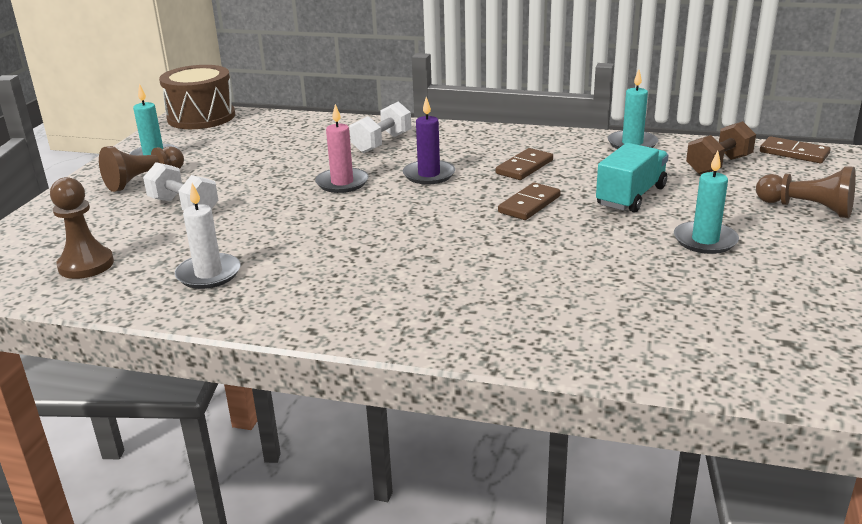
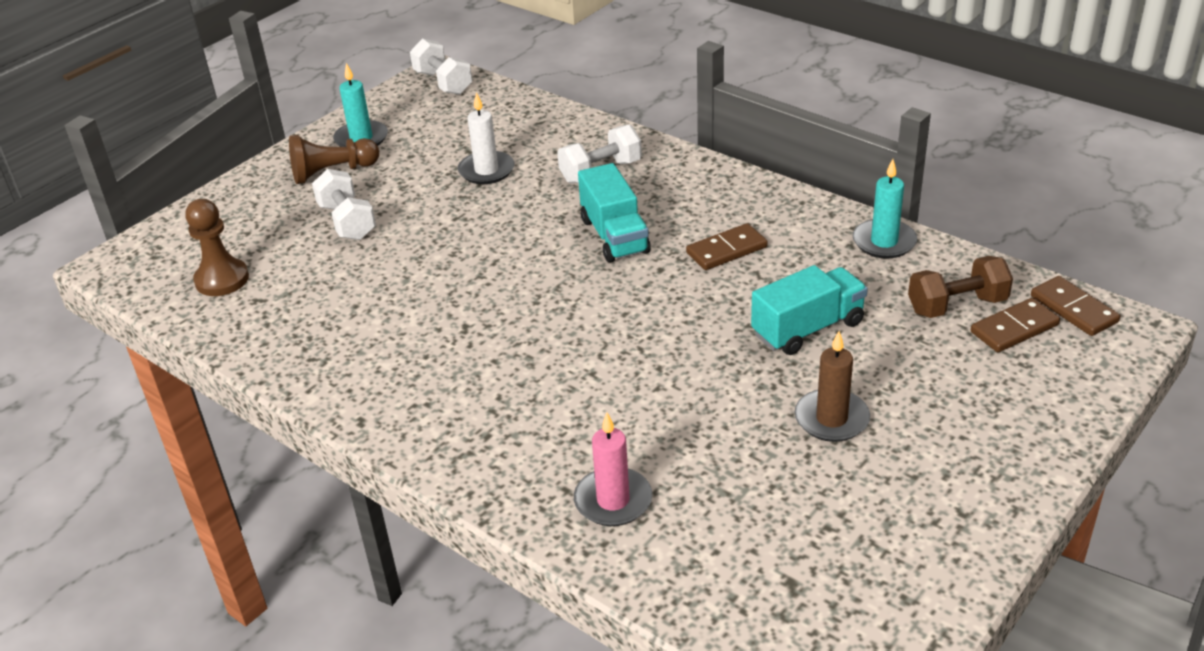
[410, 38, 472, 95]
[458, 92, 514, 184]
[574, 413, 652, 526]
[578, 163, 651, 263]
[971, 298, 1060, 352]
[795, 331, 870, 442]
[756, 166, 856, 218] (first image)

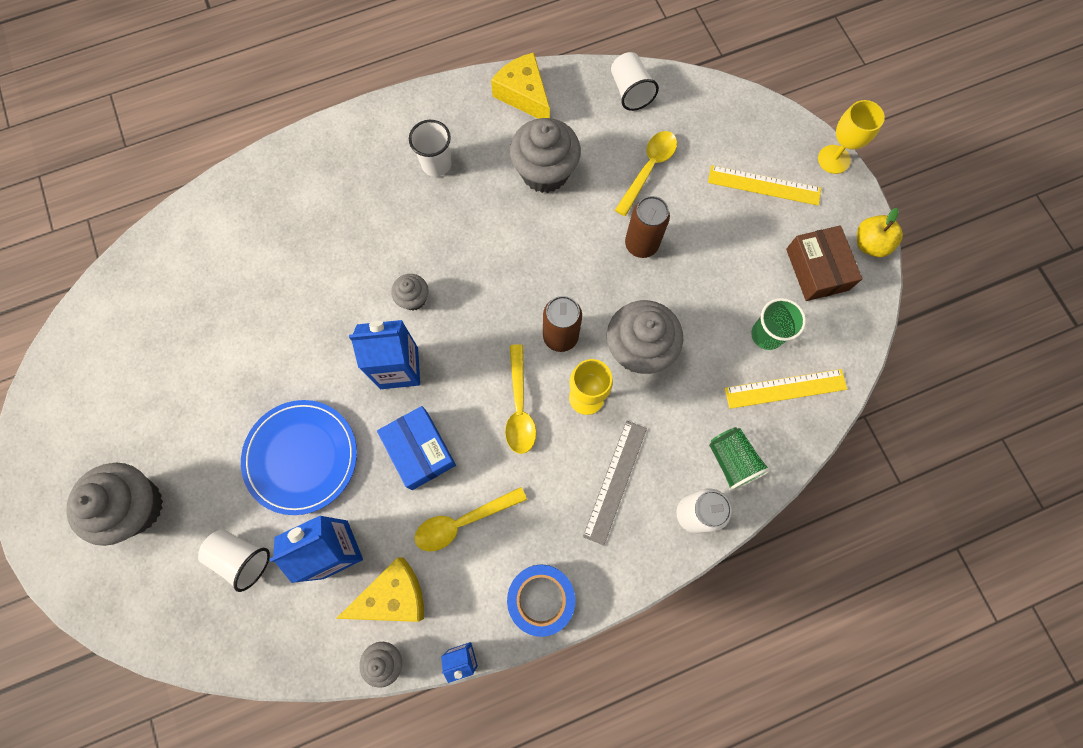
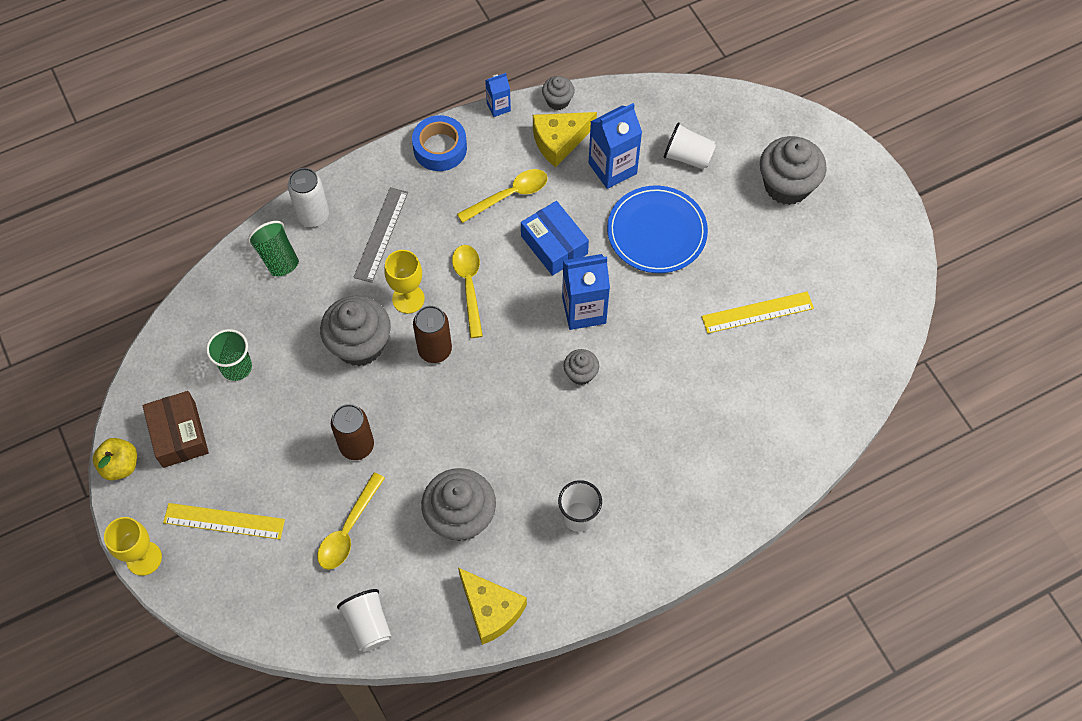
[702, 291, 814, 334]

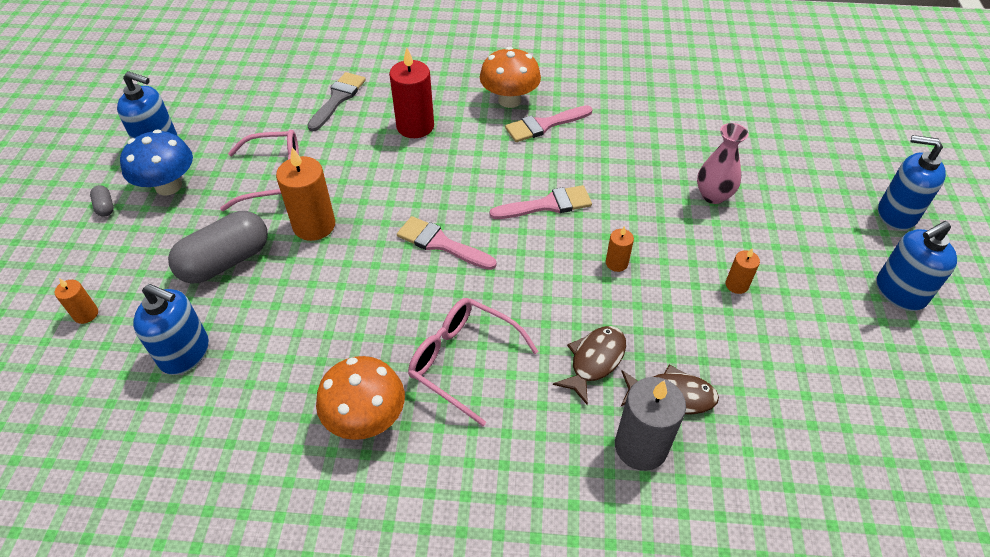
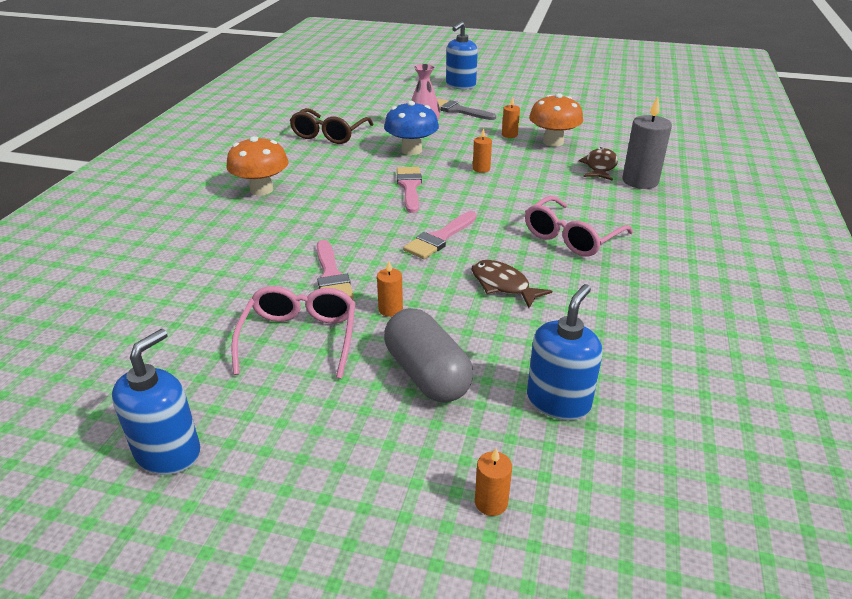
[90, 185, 113, 217] (first image)
[384, 101, 439, 155]
[377, 261, 403, 317]
[437, 99, 496, 120]
[529, 93, 583, 147]
[389, 48, 434, 138] (first image)
[317, 240, 354, 299]
[472, 260, 552, 308]
[877, 221, 957, 311] (first image)
[290, 108, 374, 144]

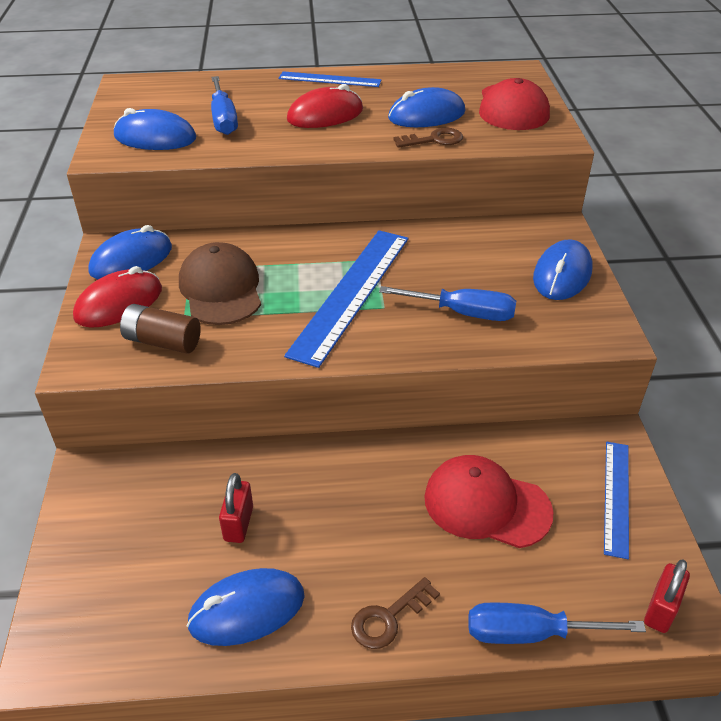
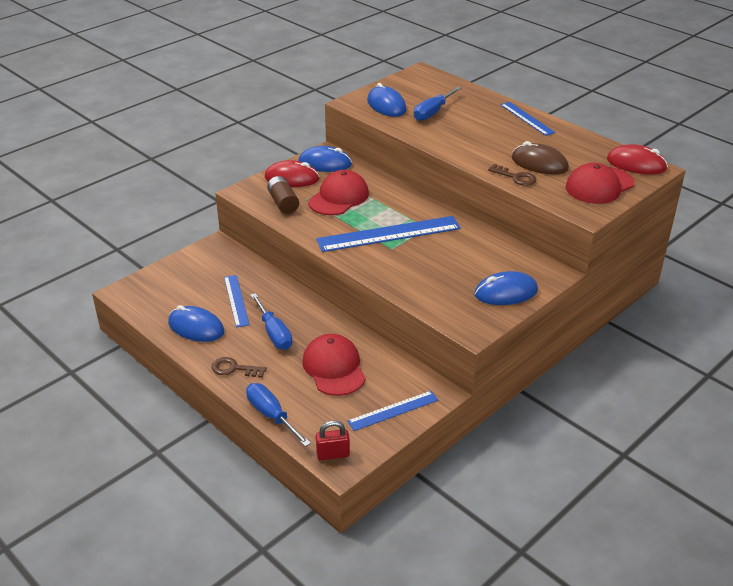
[308, 170, 369, 215]
[224, 275, 250, 328]
[607, 144, 668, 174]
[251, 293, 292, 350]
[512, 141, 569, 175]

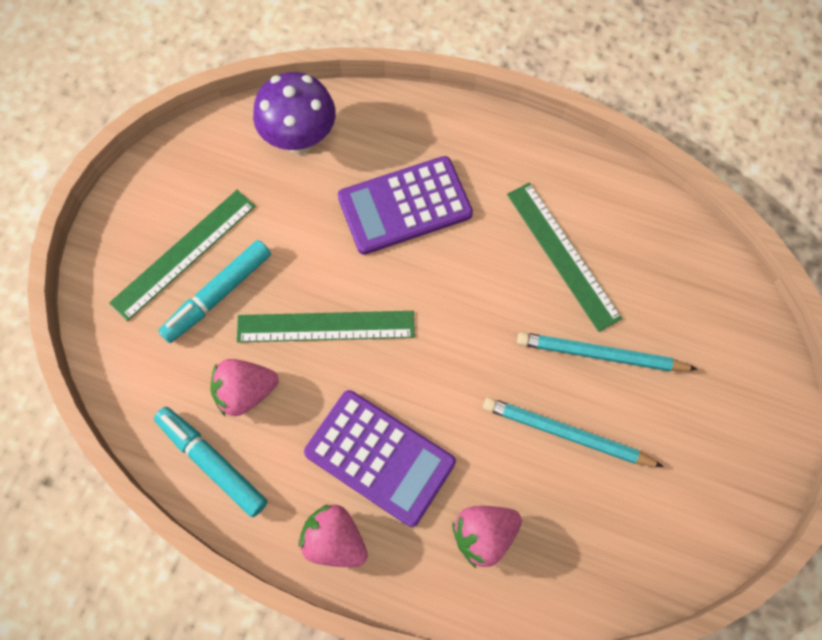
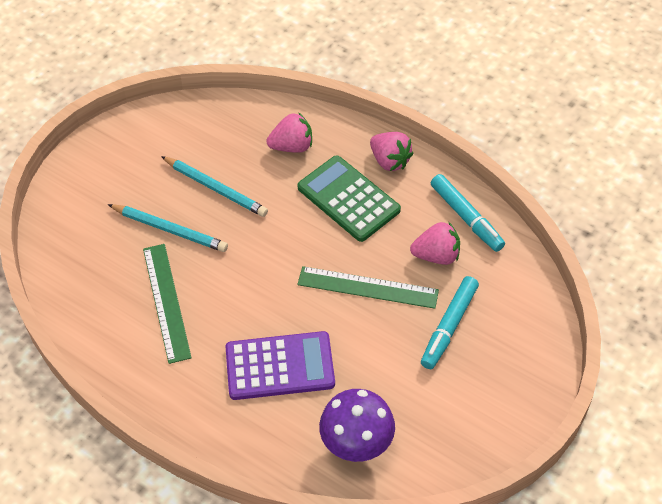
[109, 190, 256, 321] (first image)
[421, 276, 479, 369]
[297, 155, 401, 242]

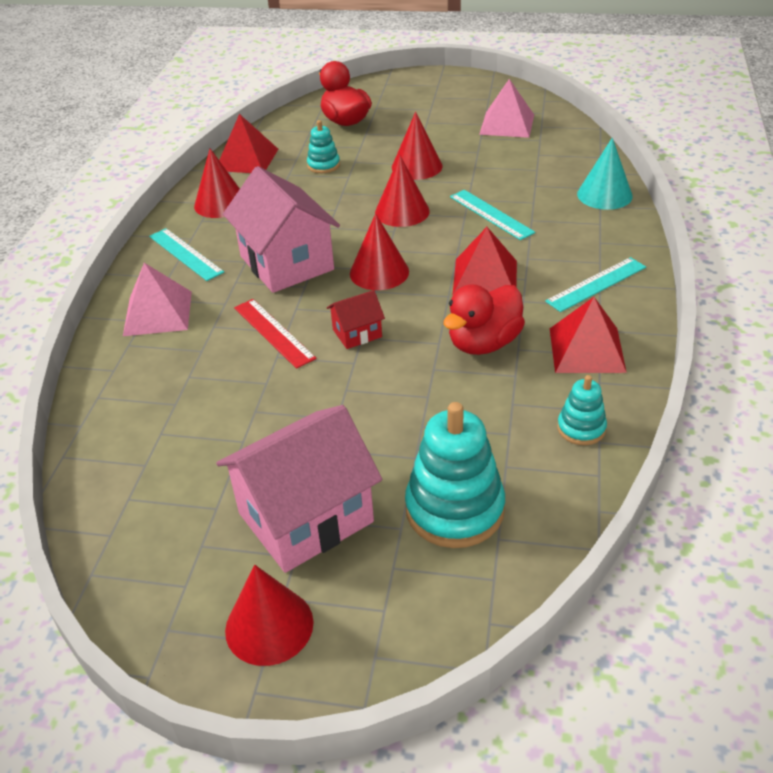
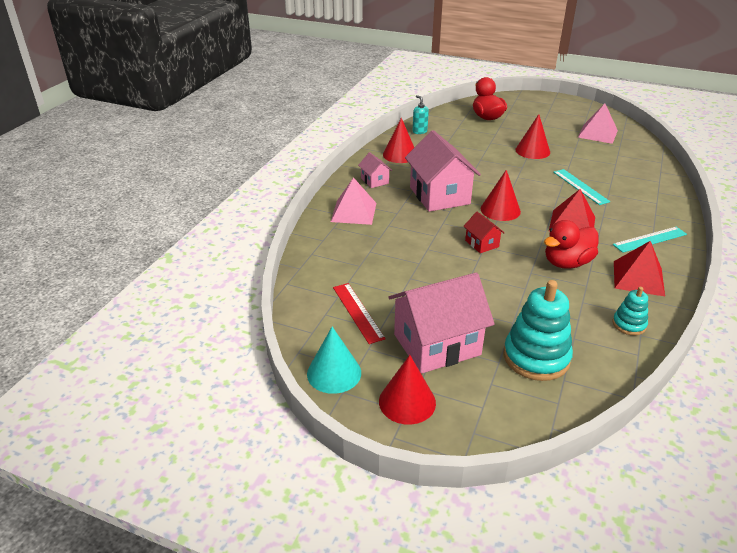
[358, 152, 392, 188]
[413, 95, 429, 134]
[333, 283, 386, 344]
[307, 120, 340, 173] (first image)
[464, 212, 505, 253]
[375, 155, 430, 227] (first image)
[307, 327, 361, 394]

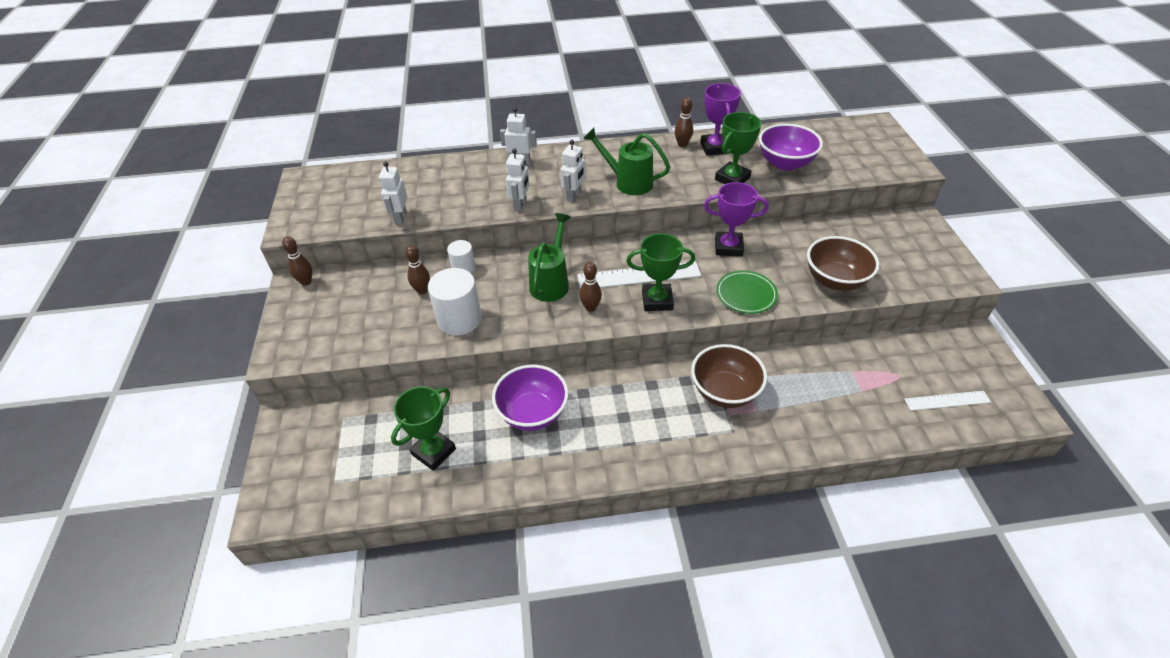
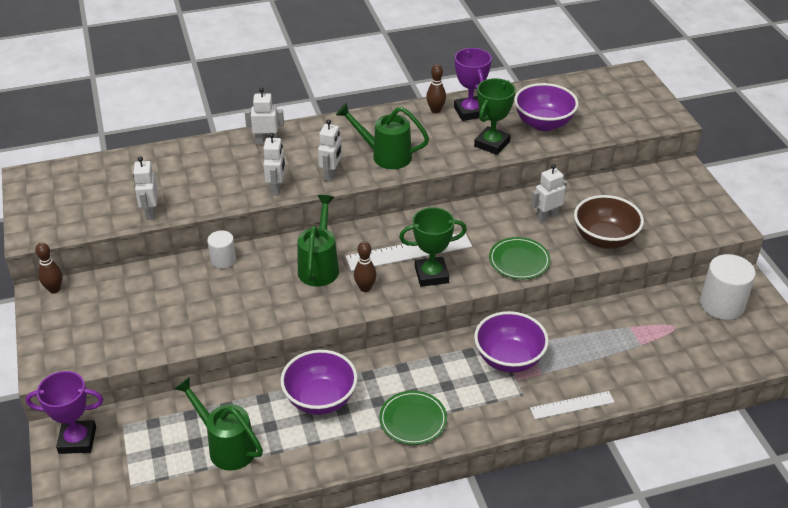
[174, 377, 263, 471]
[405, 245, 430, 294] (first image)
[700, 254, 756, 320]
[474, 311, 549, 373]
[26, 371, 103, 454]
[530, 391, 615, 419]
[379, 391, 447, 445]
[531, 164, 567, 222]

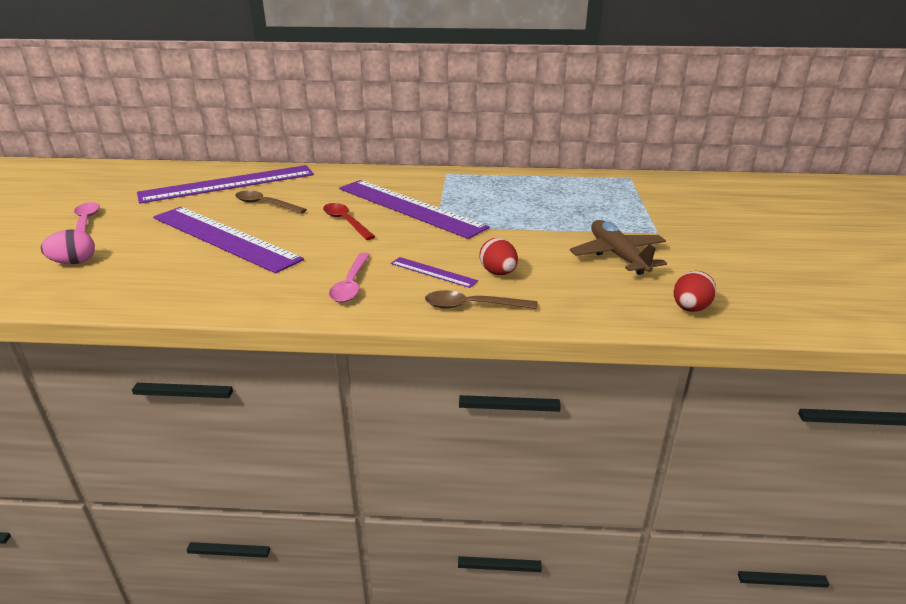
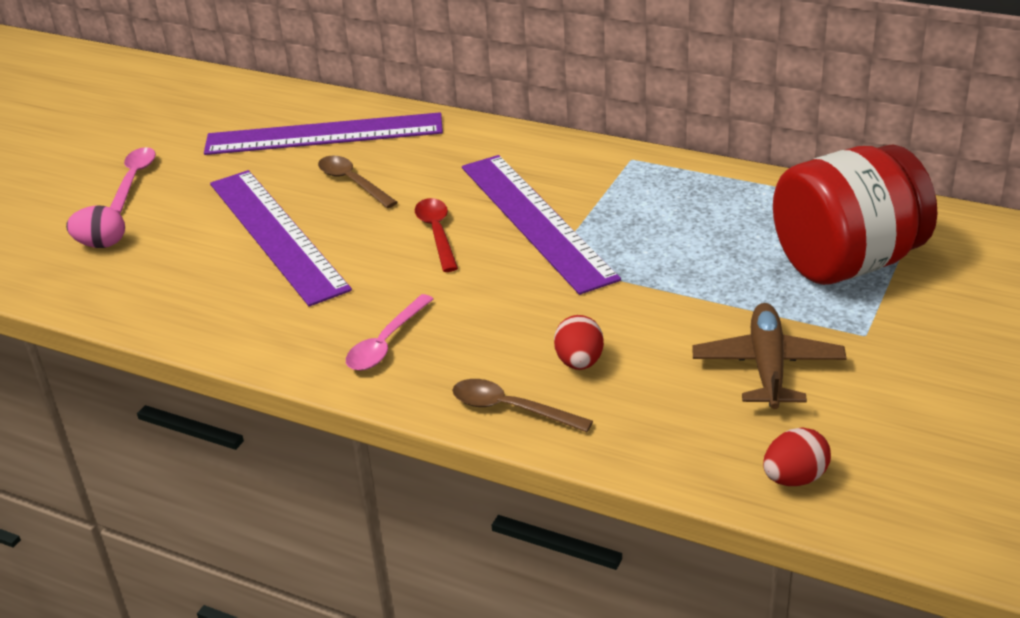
[391, 257, 478, 288] (first image)
[773, 144, 937, 285]

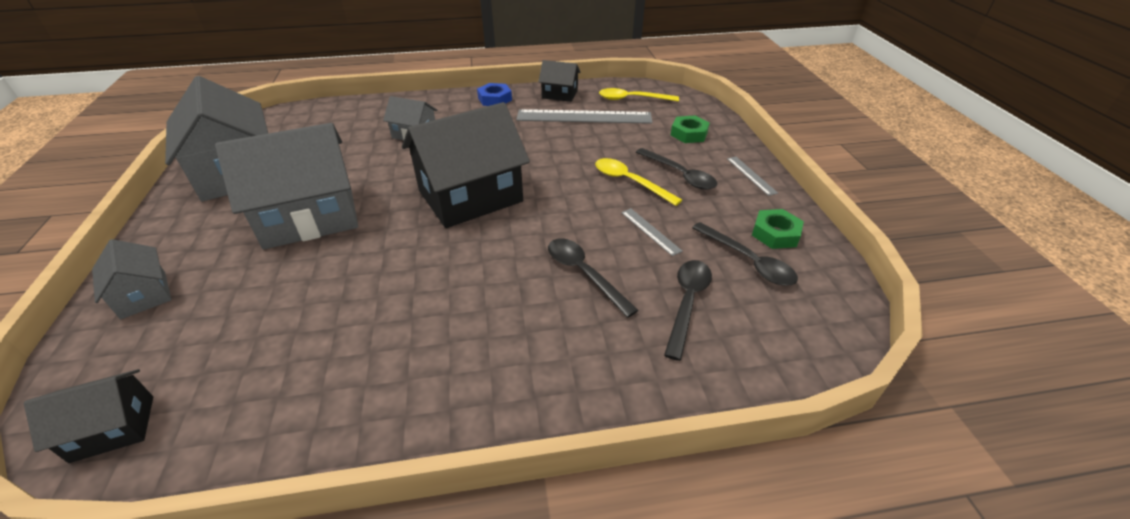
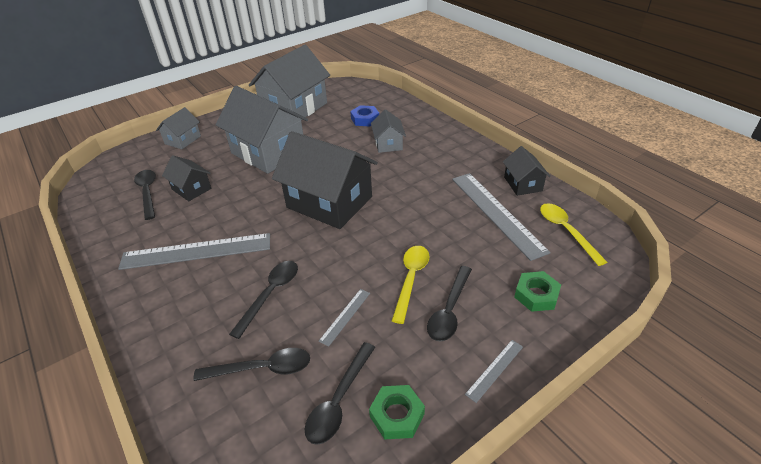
[162, 155, 211, 201]
[350, 105, 379, 127]
[118, 233, 270, 270]
[134, 170, 156, 220]

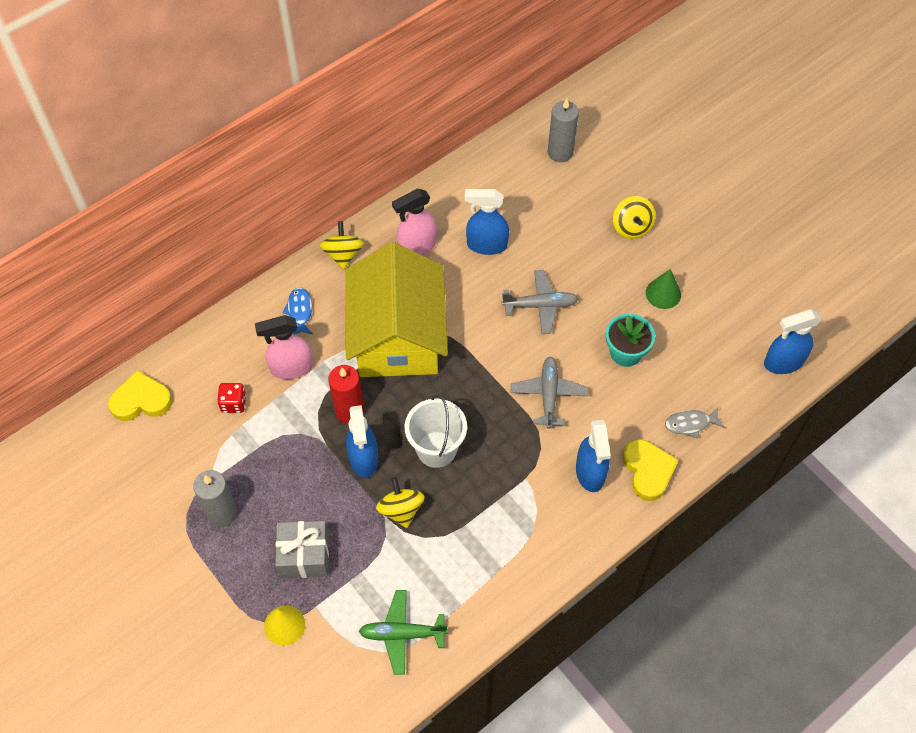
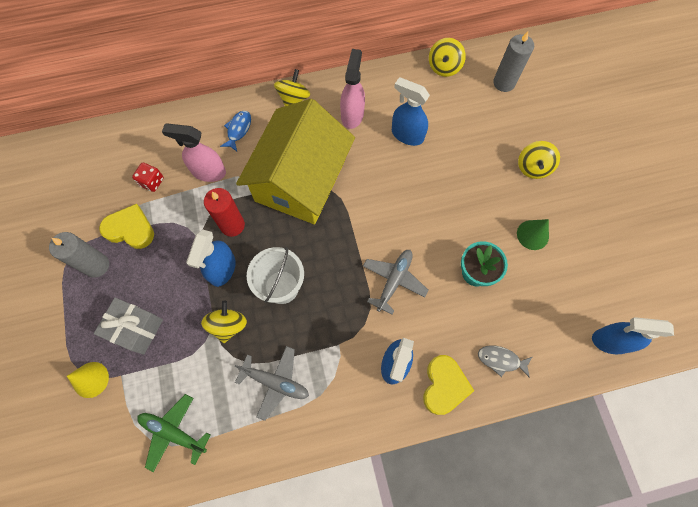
[99, 204, 154, 249]
[340, 49, 365, 129]
[235, 346, 309, 421]
[429, 38, 466, 77]

